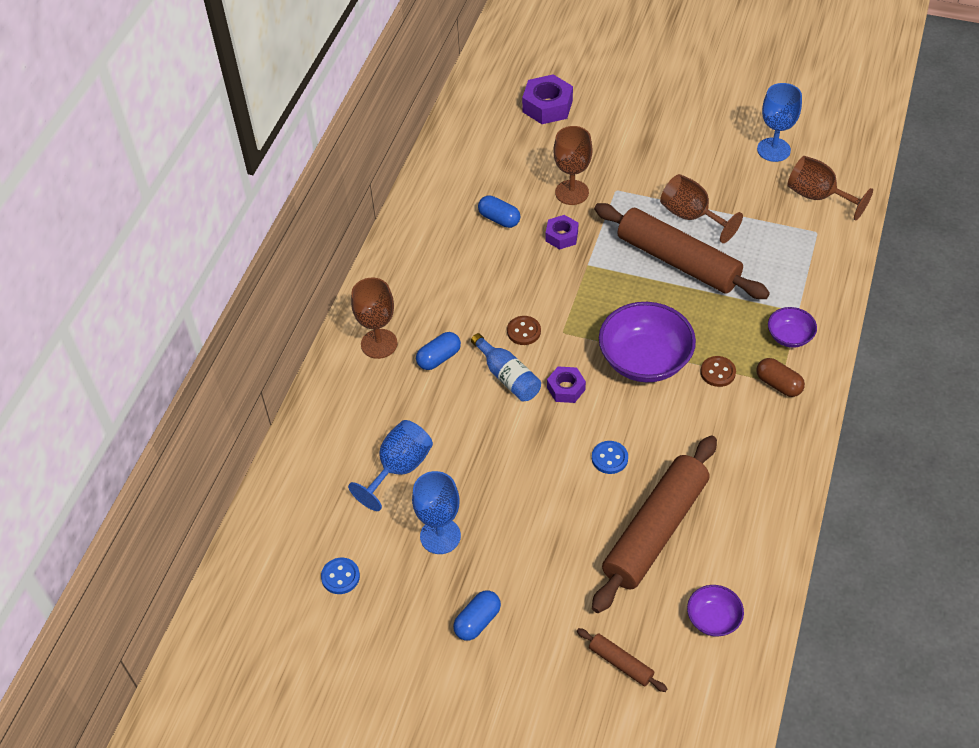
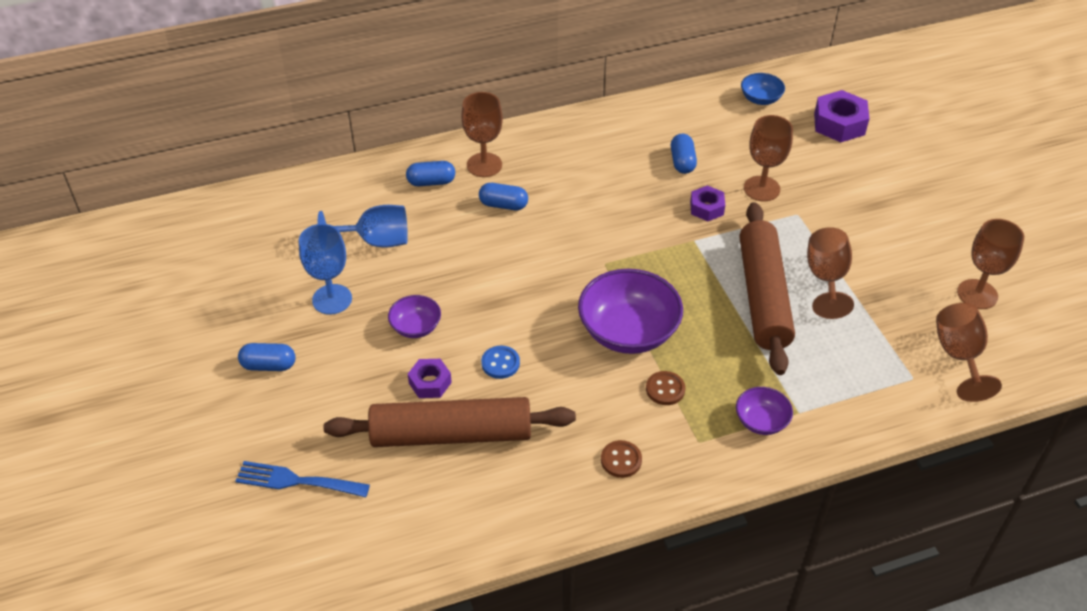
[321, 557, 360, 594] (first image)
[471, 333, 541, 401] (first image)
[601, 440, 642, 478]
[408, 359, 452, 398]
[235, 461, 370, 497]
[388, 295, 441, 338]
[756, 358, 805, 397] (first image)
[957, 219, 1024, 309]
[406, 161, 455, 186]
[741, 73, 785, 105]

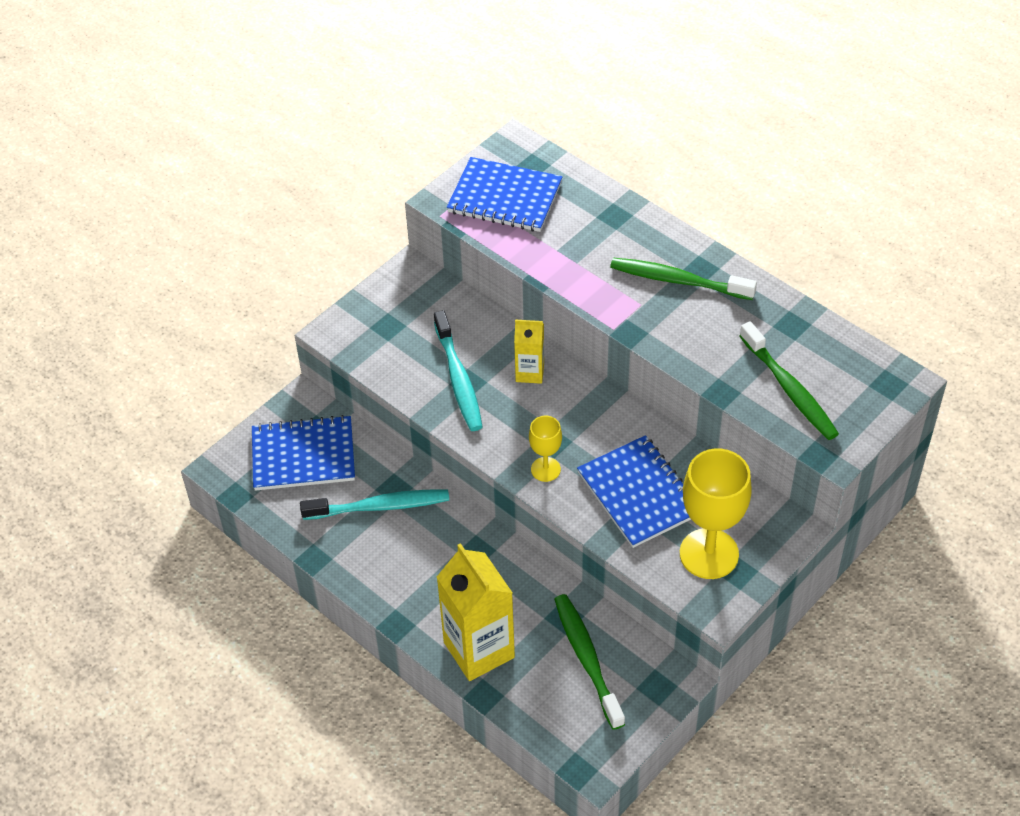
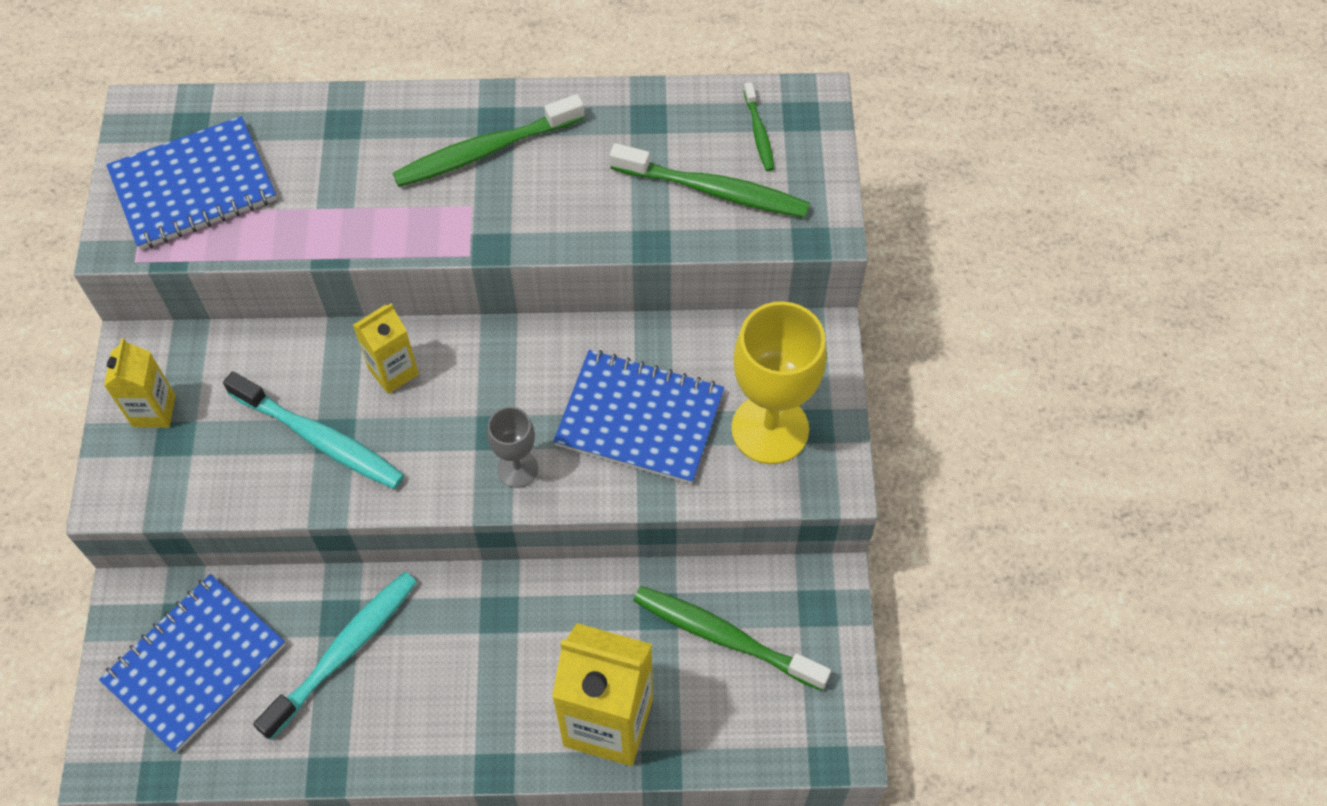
[487, 406, 538, 488]
[104, 338, 176, 428]
[744, 82, 774, 171]

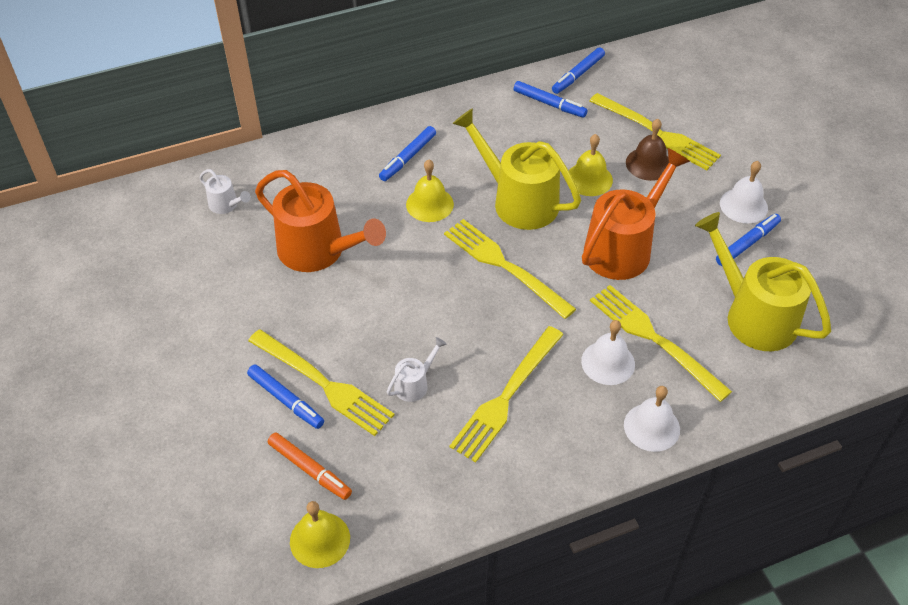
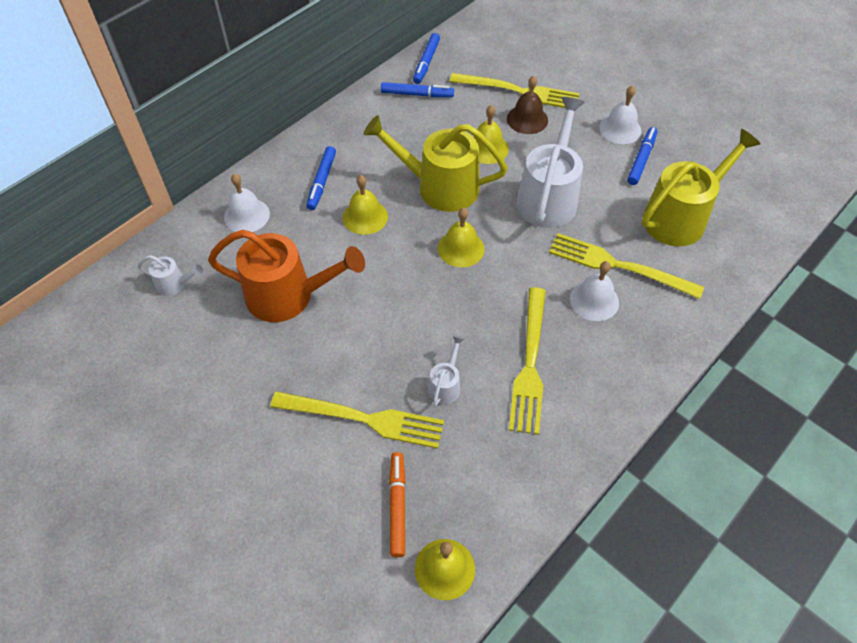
[247, 364, 324, 429] (first image)
[389, 452, 406, 557]
[438, 207, 485, 267]
[516, 97, 585, 228]
[224, 173, 270, 232]
[642, 129, 761, 246]

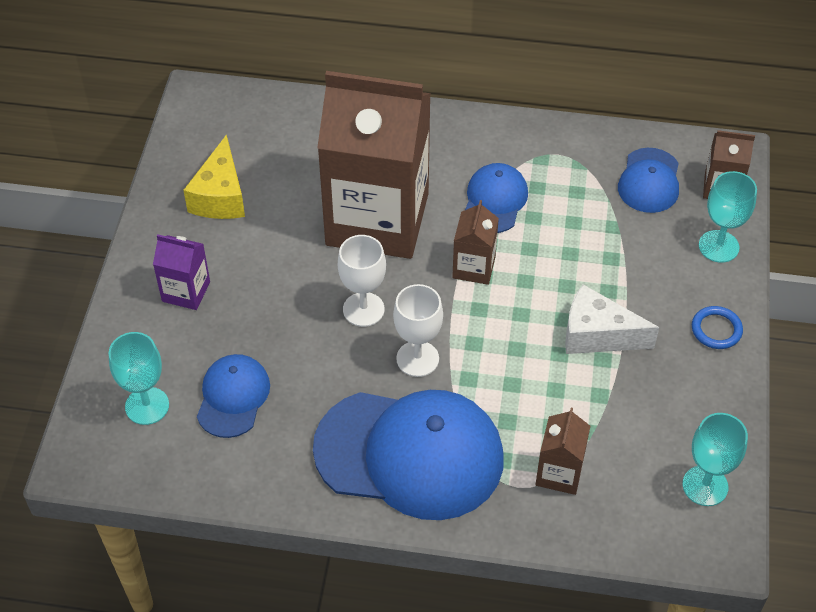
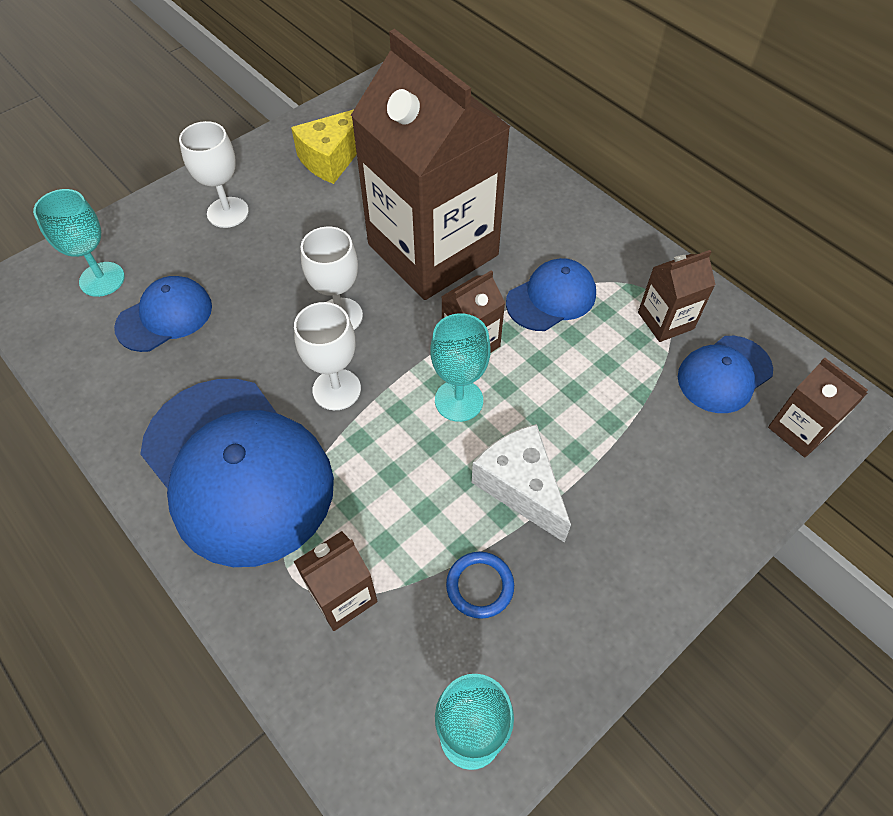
[179, 121, 249, 228]
[446, 552, 514, 619]
[430, 313, 491, 422]
[638, 250, 716, 342]

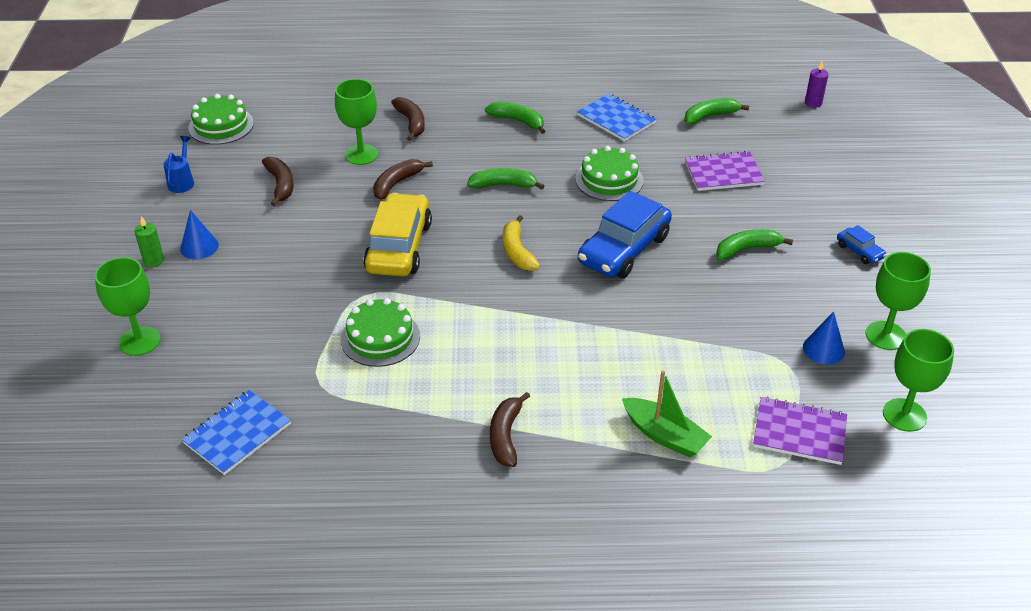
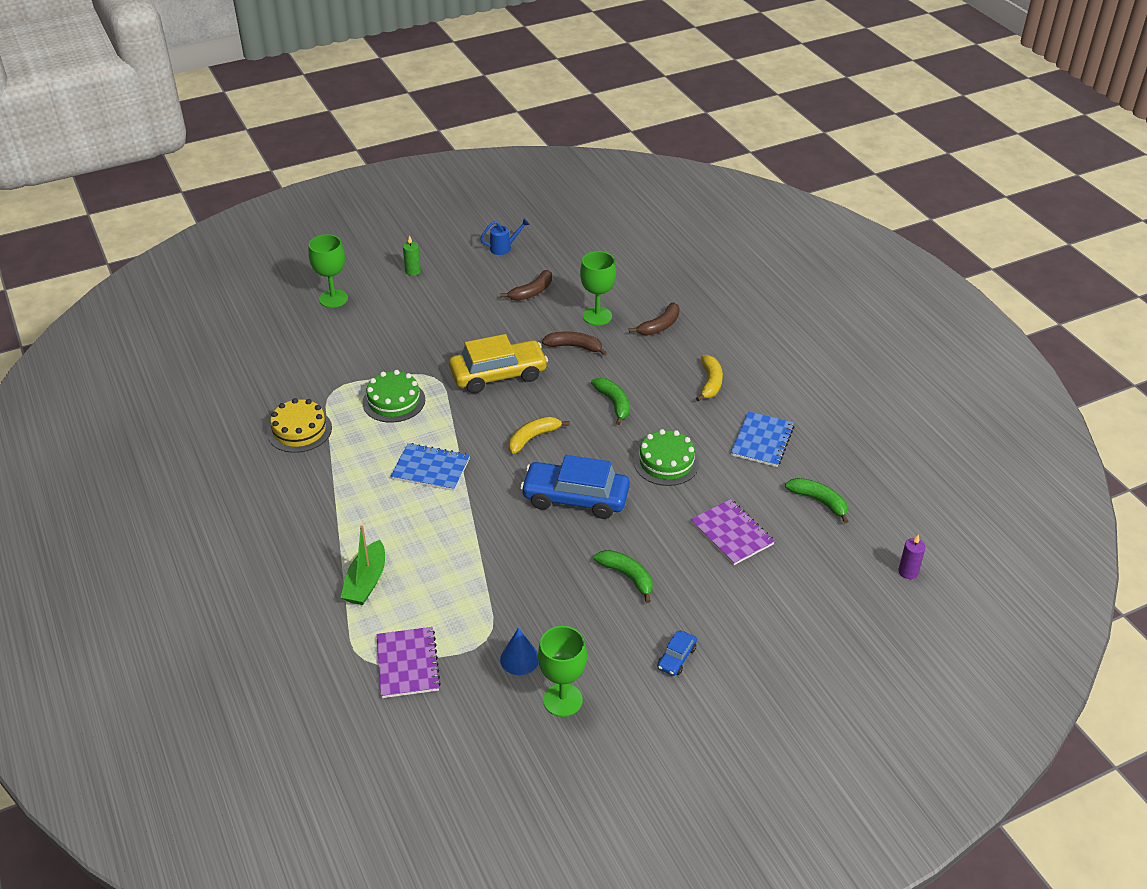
[180, 210, 219, 259] (first image)
[391, 443, 470, 491]
[188, 94, 254, 145] (first image)
[696, 355, 723, 402]
[490, 392, 530, 467] (first image)
[883, 329, 954, 432] (first image)
[267, 398, 332, 453]

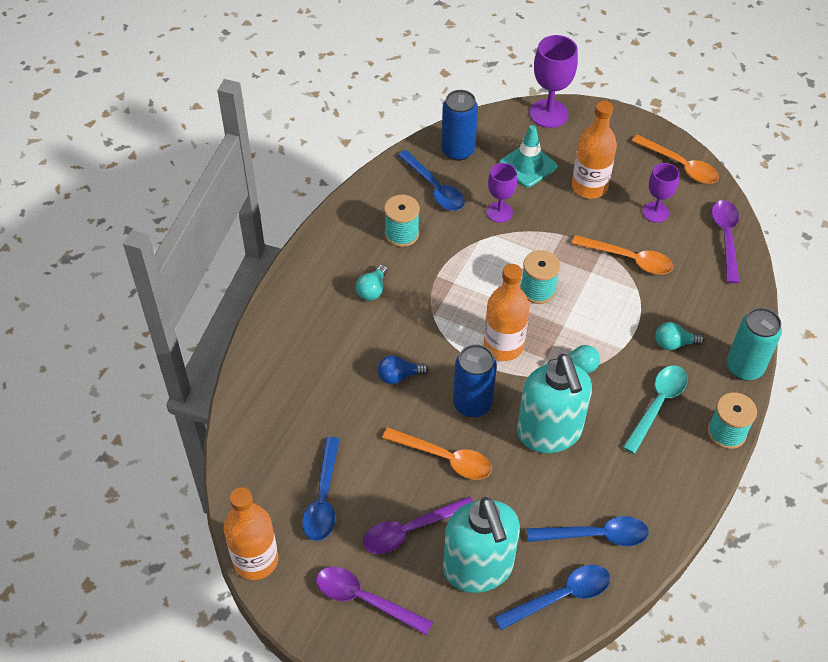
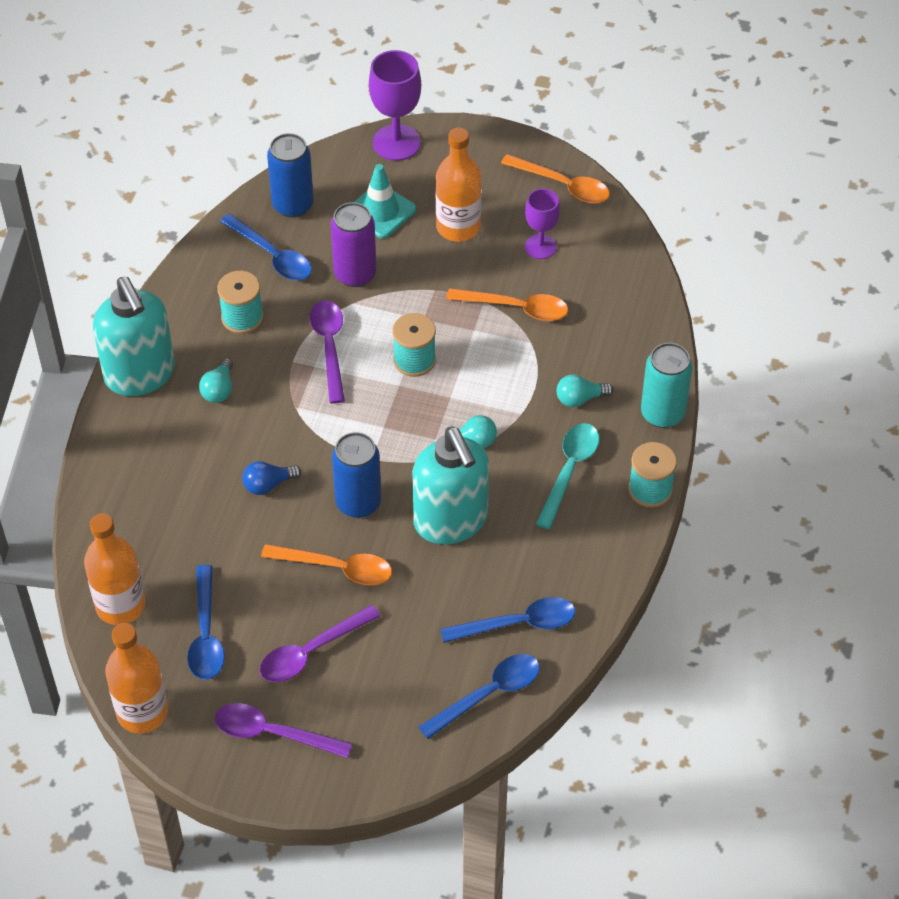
[93, 277, 175, 396]
[84, 513, 145, 625]
[330, 202, 377, 287]
[309, 300, 345, 403]

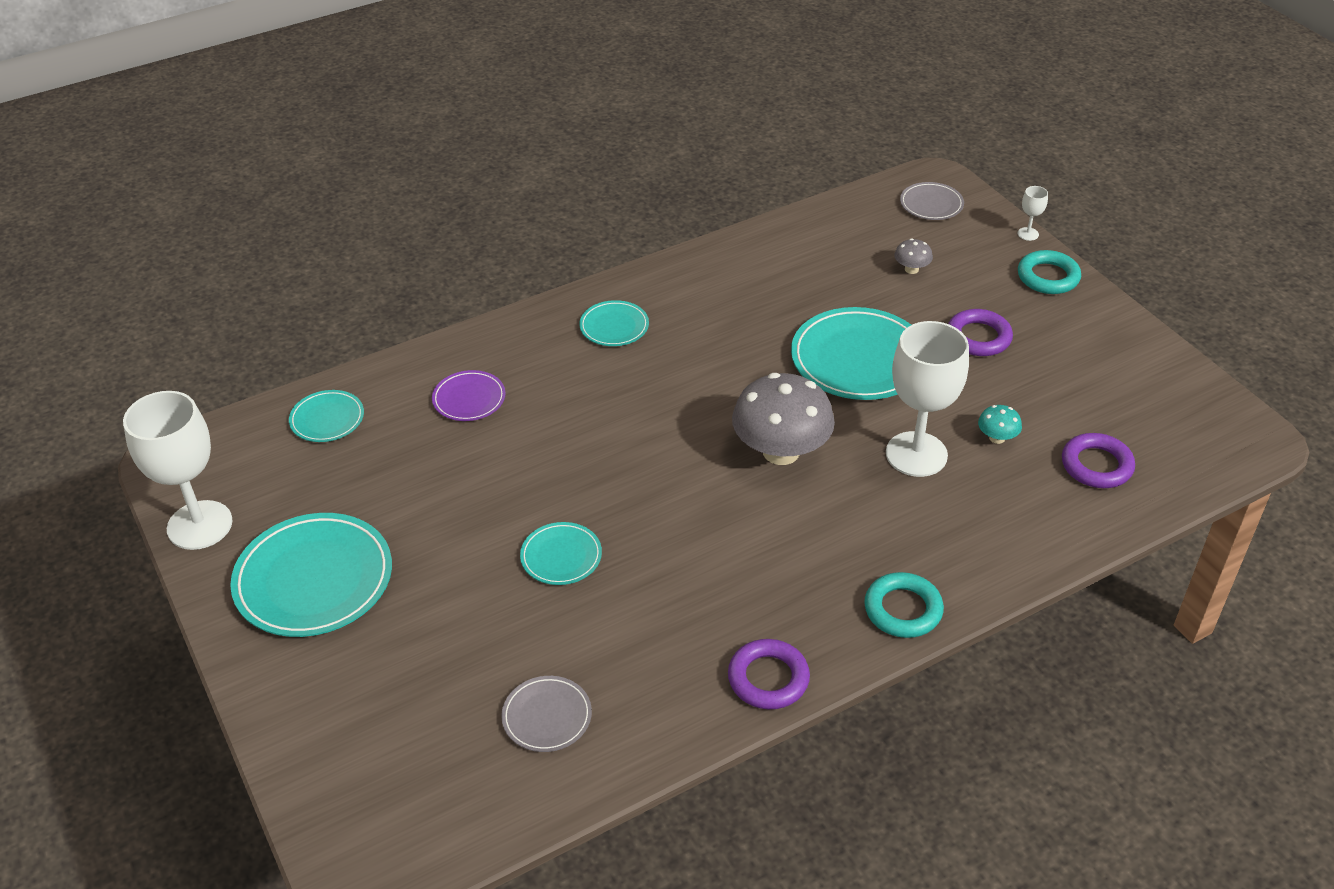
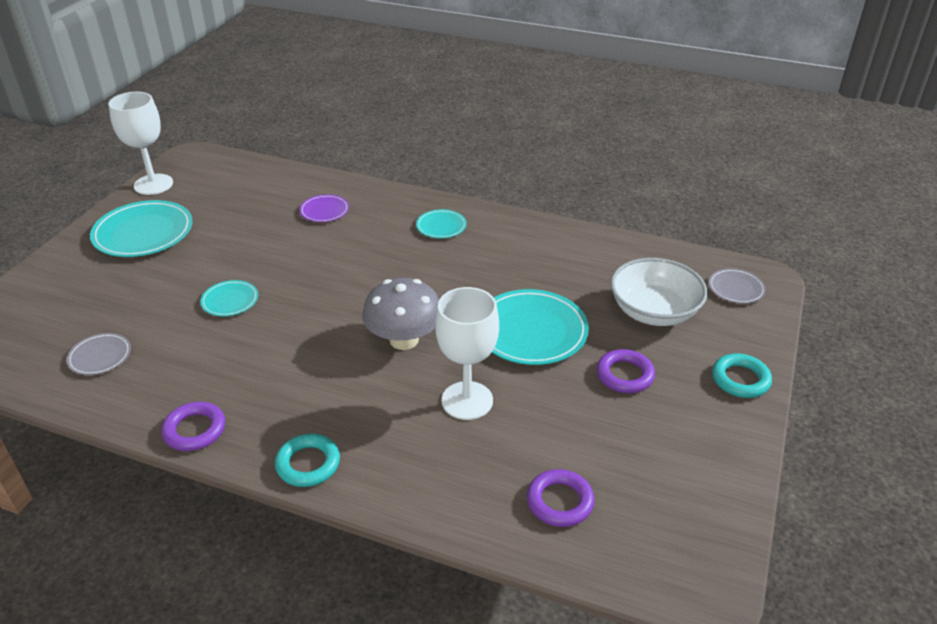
[289, 390, 364, 442] (first image)
[610, 258, 708, 326]
[978, 405, 1022, 444] (first image)
[1018, 186, 1048, 241] (first image)

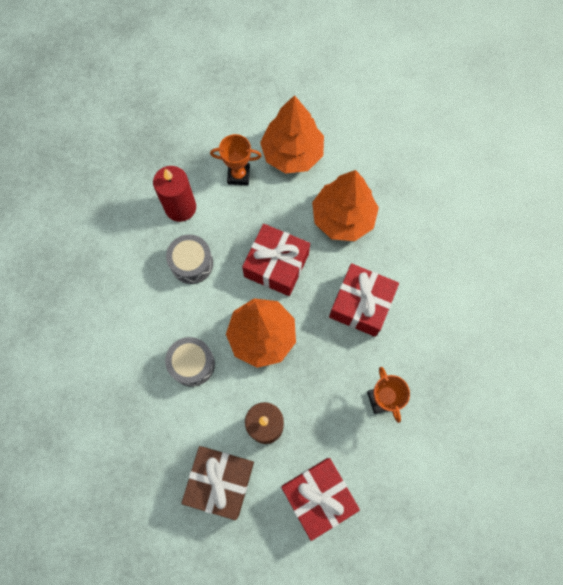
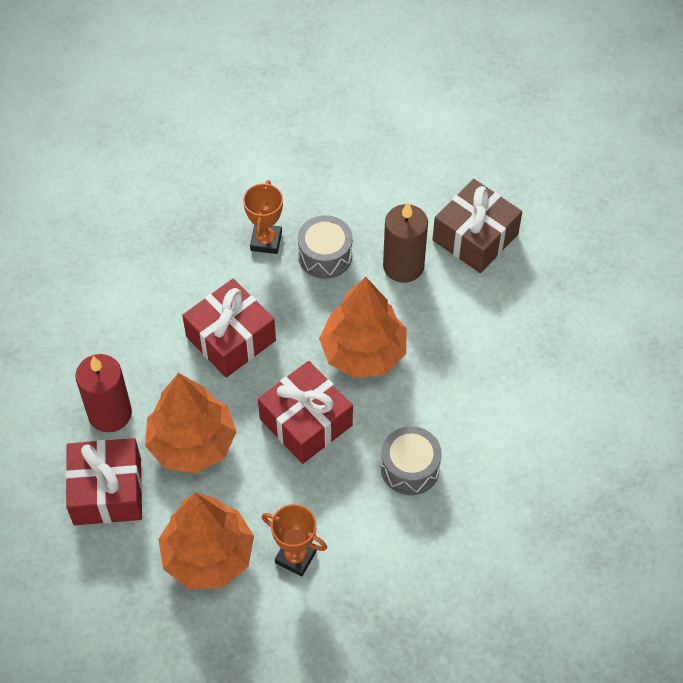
[75, 354, 132, 432]
[298, 215, 353, 279]
[65, 438, 142, 525]

